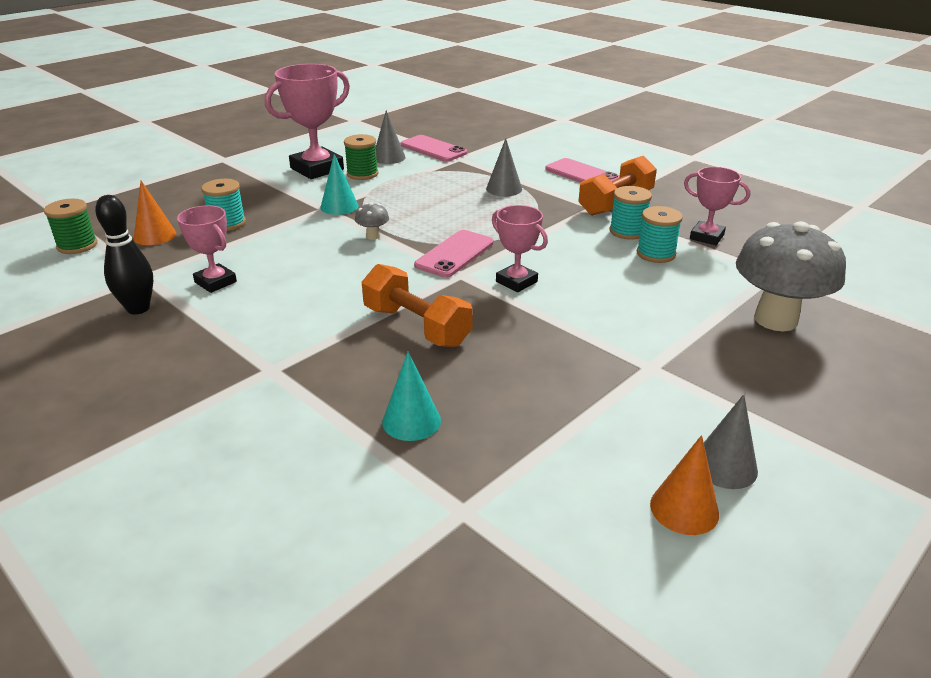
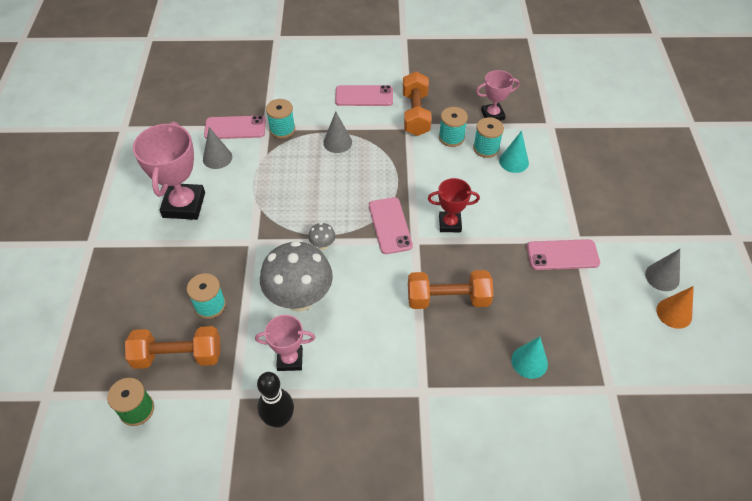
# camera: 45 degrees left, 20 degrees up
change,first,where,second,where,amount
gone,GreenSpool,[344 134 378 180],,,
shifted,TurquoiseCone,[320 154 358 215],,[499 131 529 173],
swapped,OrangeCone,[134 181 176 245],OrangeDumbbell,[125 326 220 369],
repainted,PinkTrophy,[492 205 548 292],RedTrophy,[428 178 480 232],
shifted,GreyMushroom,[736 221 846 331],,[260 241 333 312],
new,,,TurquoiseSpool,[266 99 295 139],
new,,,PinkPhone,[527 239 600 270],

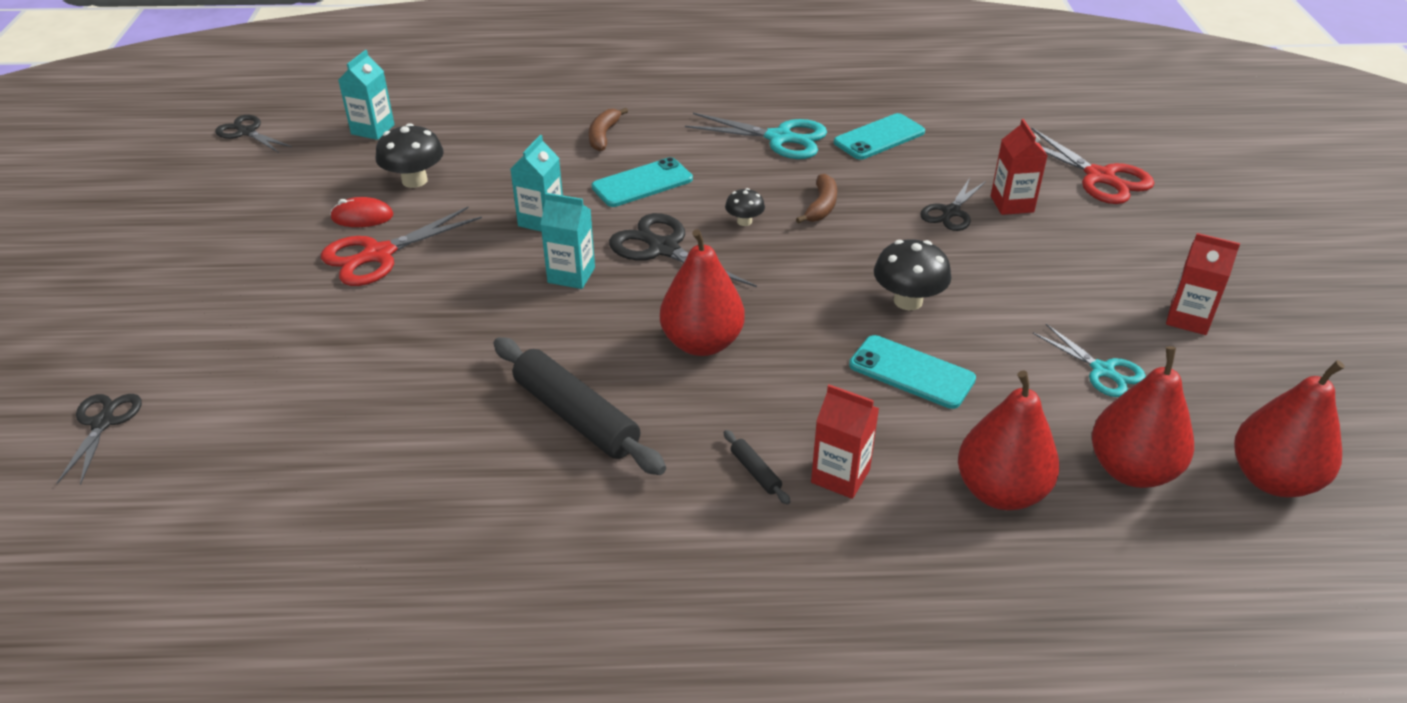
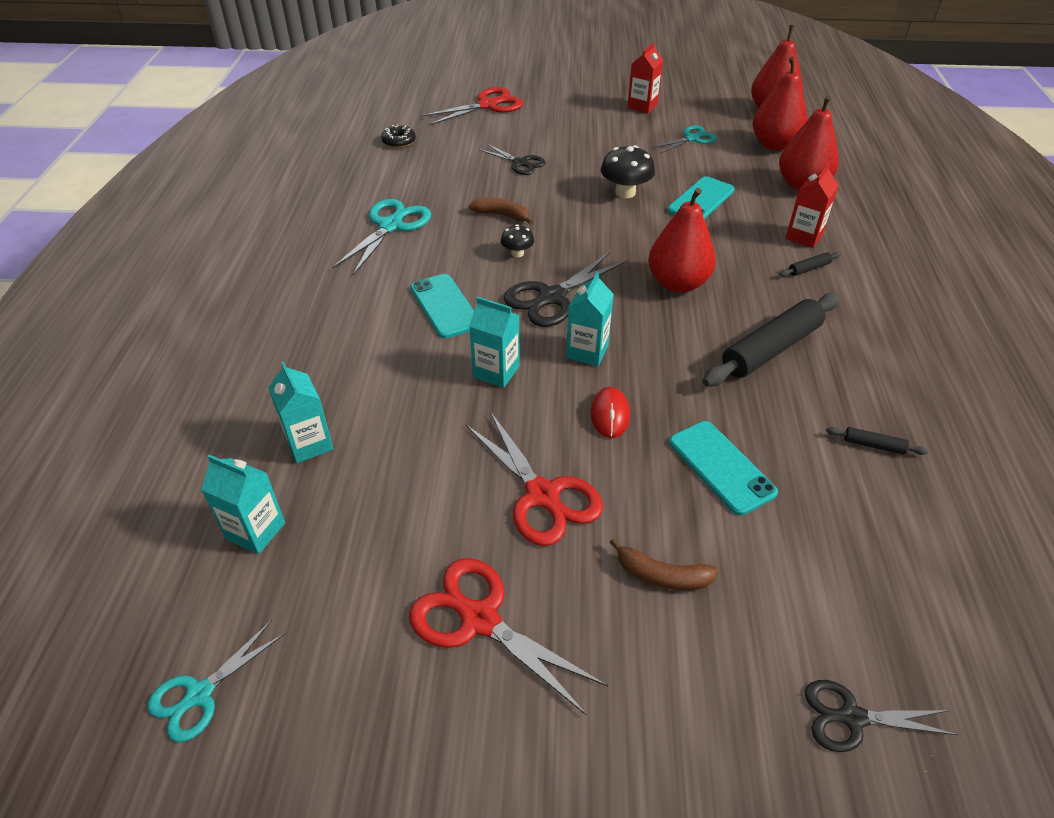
# camera: 85 degrees left, 5 degrees up
change,first,where,second,where,amount
shifted,BrownBanana,[589 108 628 151],,[609 538 719 590],
shifted,TurquoisePhone,[834 113 925 160],,[669 421 778 516],
repainted,BlackScissors,[215 115 292 153],TurquoiseScissors,[147 620 285 742],
gone,RedCarton,[991 119 1048 215],,,
gone,BlackMushroom,[376 123 444 188],,,
shifted,RedMouse,[330 197 393 227],,[591 387 630 438],
new,,,BlackDonut,[381 124 416 148],
new,,,TurquoiseCarton,[268 362 334 463],
new,,,BlackRollingPin,[826 427 928 455],
new,,,RedScissors,[409 558 608 716],

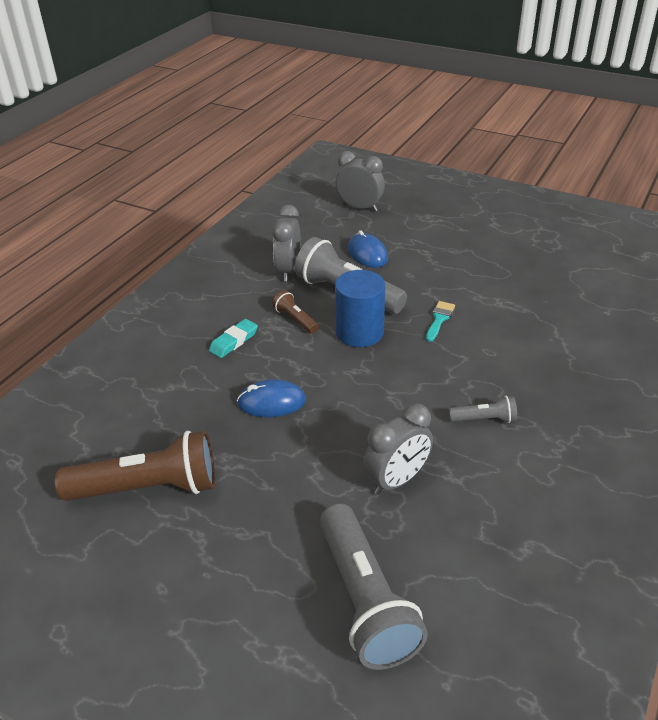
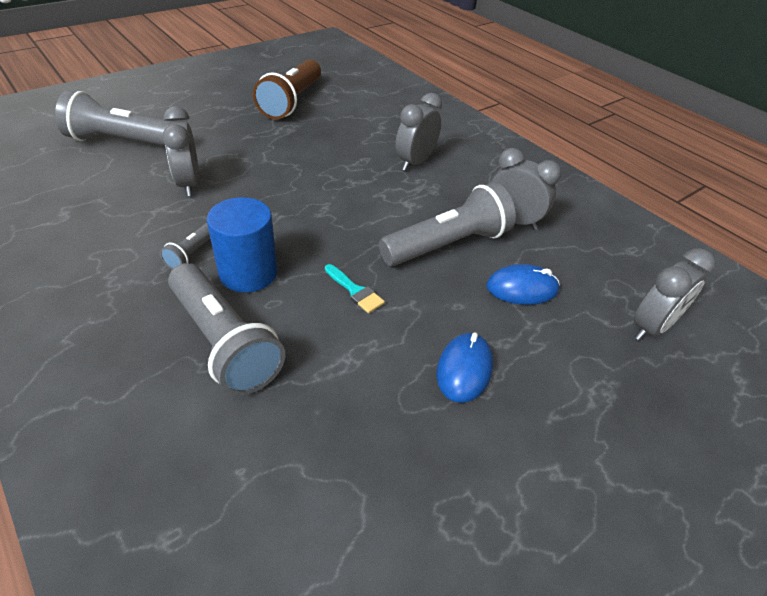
# camera: 110 degrees right, 5 degrees up
change,first,where,second,where,amount
shifted,BlueCylinder,[335 270 385 347],,[207 197 278 292],
gone,BrownFlashlight,[272 290 319 334],,,
swapped,TurquoiseEraser,[209 319 258 358],GreyClock,[395 93 442 171],
shifted,BlueMouse,[237 379 306 417],,[436 332 493 403],
new,,,GreyFlashlight,[168 263 285 395],

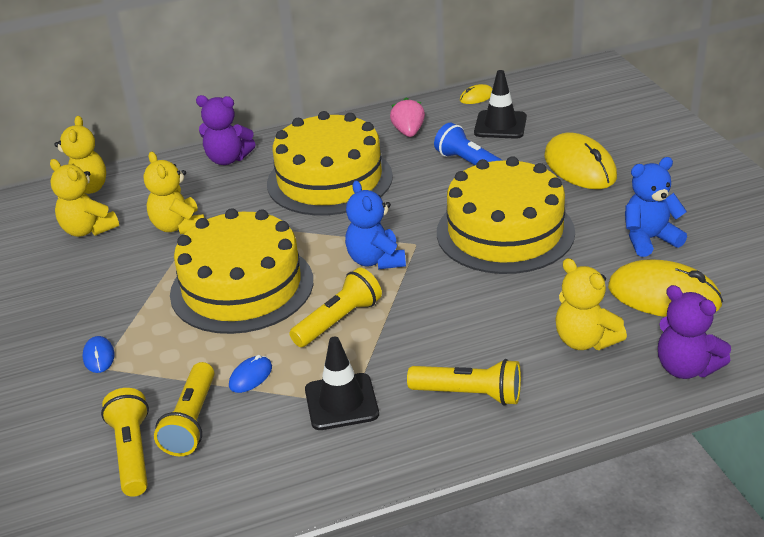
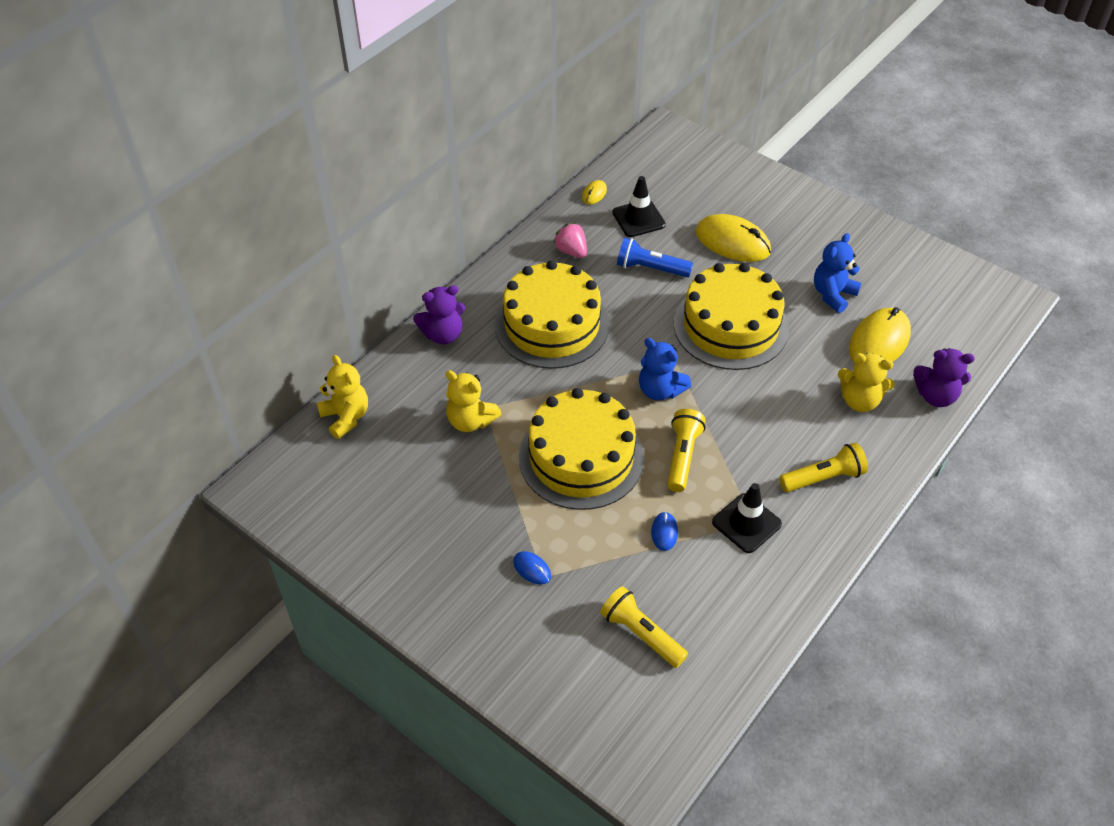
# camera: 35 degrees left, 15 degrees up
change,first,where,second,where,amount
gone,YellowTeddyBear,[50 159 119 237],,,
rotated,YellowMouse,[608 259 723 317],,[849 307 911 363],45 degrees counterclockwise
gone,YellowFlashlight,[154 362 214 456],,,

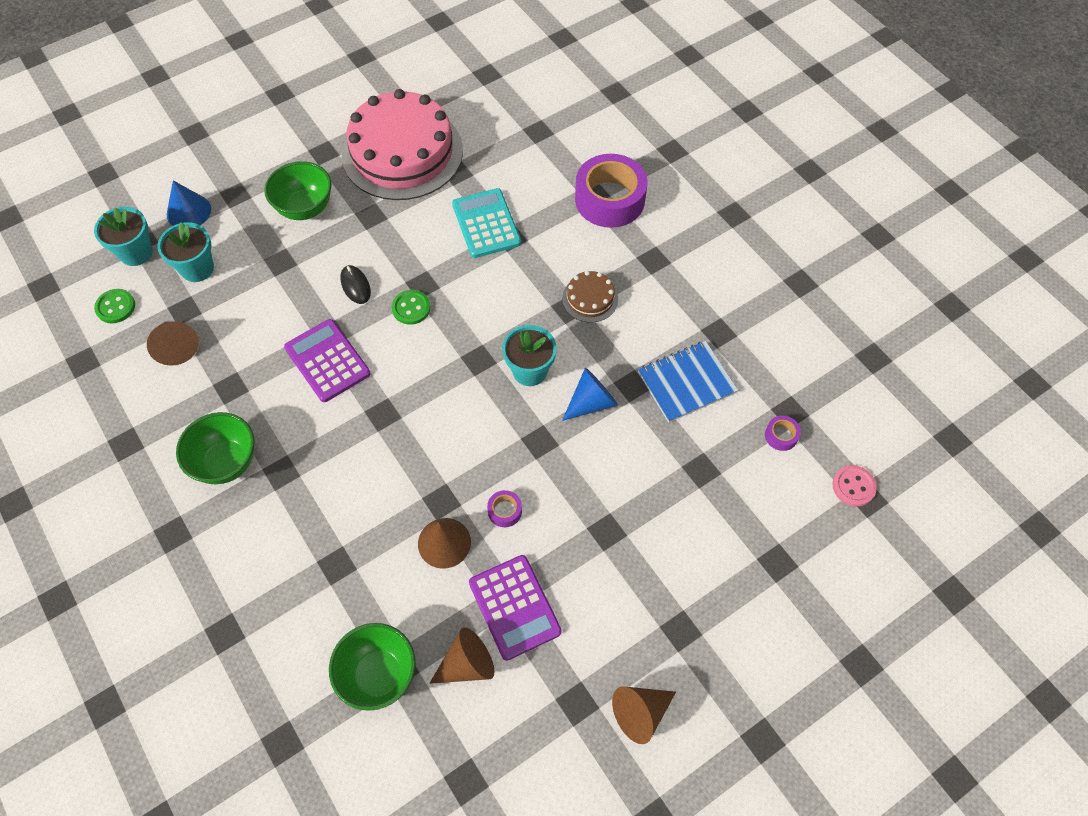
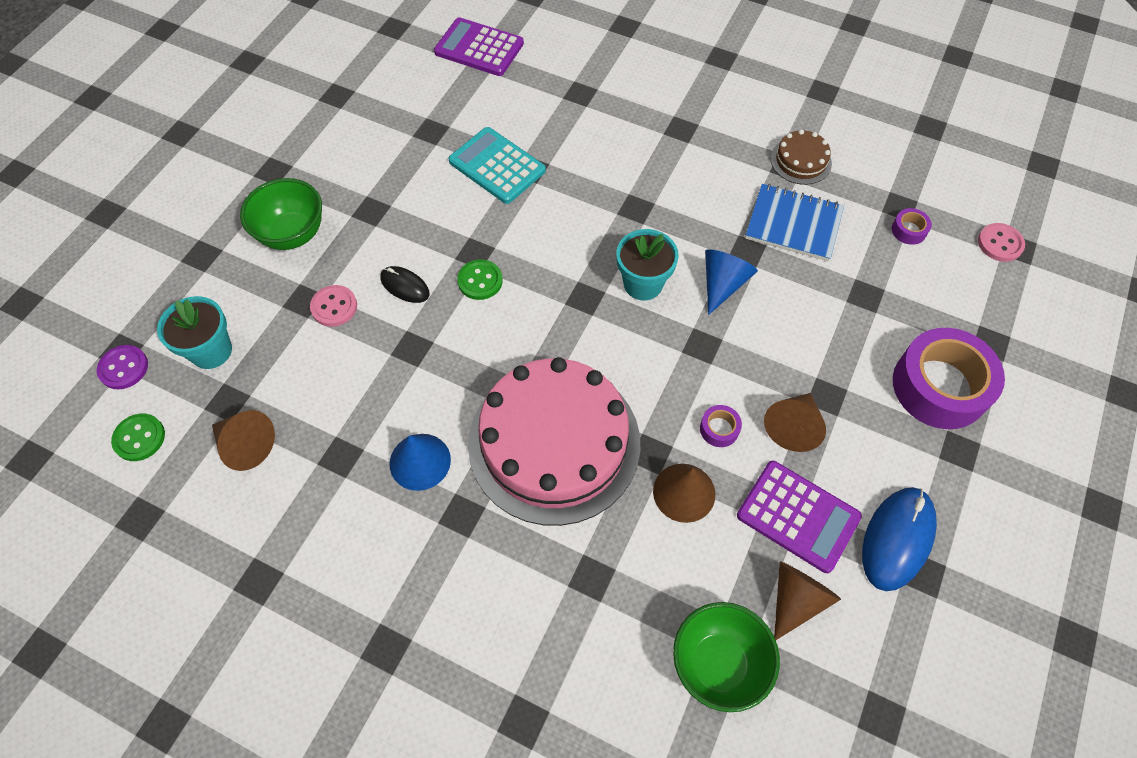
# camera: 30 degrees left, 0 degrees up
change,first,where,second,where,amount
shifted,PinkCake,[342 89 463 200],,[468 357 640 526],
shifted,PurpleTape,[575 154 648 228],,[893 328 1005 429],
shifted,BlueCone,[167 181 211 226],,[390 434 451 491],
swapped,TurquoiseFlowerPot,[94 207 153 266],PurpleButton,[96 345 148 389],
shifted,BrownCake,[562 271 618 323],,[771 129 832 185],
shifted,PurpleCalculator,[284 319 371 402],,[434 17 524 76],
rotated,BlueNotebook,[638 341 738 423],,[745 184 844 261],75 degrees clockwise
gone,GreenBowl,[176 412 254 484],,,
shifted,BrownCone,[612 686 676 744],,[764 393 826 452],
new,,,PinkButton,[310 285 357 327],
new,,,BlueMouse,[862 487 937 591],

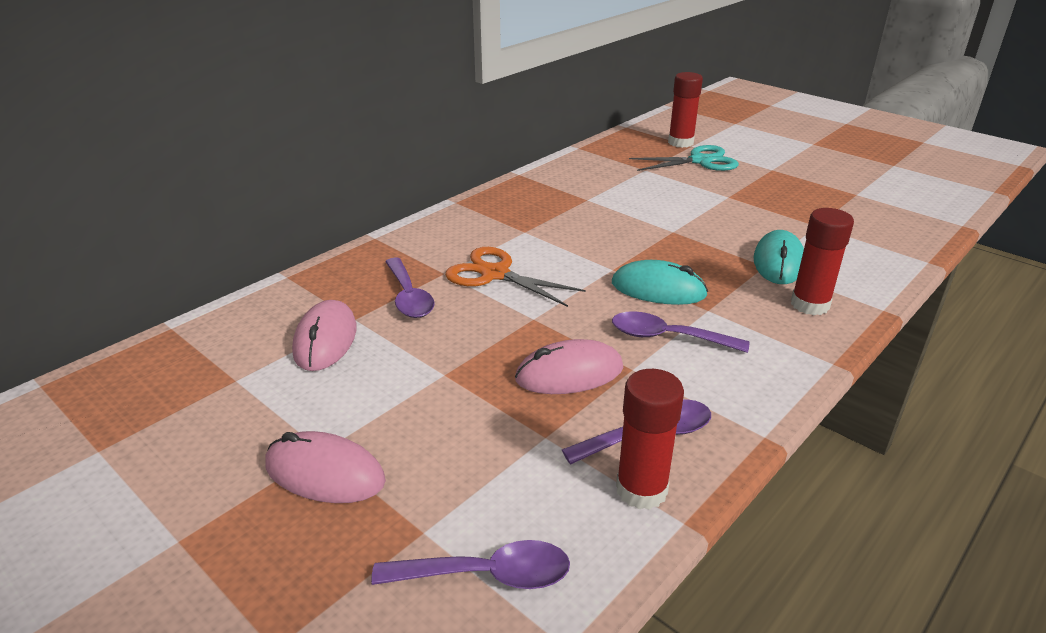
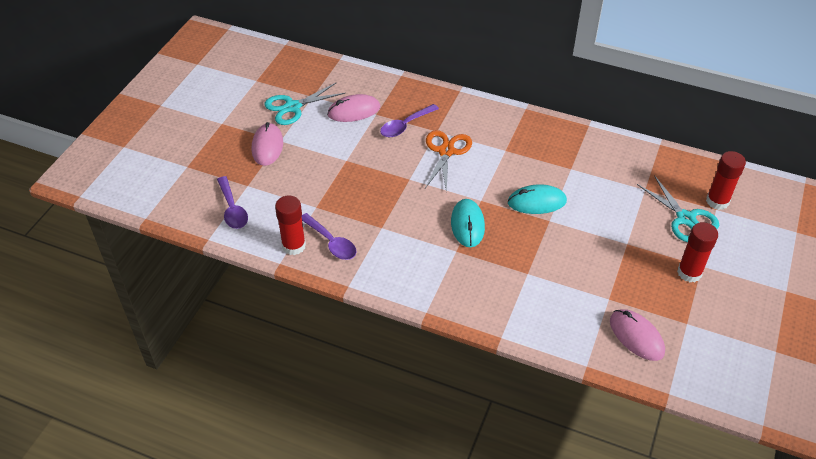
# camera: 70 degrees right, 15 degrees up
change,first,where,second,where,amount
shifted,RedGlueStick,[791 208 854 315],,[677 222 718 283],
shifted,TurquoiseMouse,[753 230 804 284],,[508 184 567 214],
gone,PurpleSpoon,[612 311 749 353],,,
shifted,PinkMouse,[515 339 623 394],,[610 309 665 361],
new,,,TurquoiseScissors,[264 82 345 125],

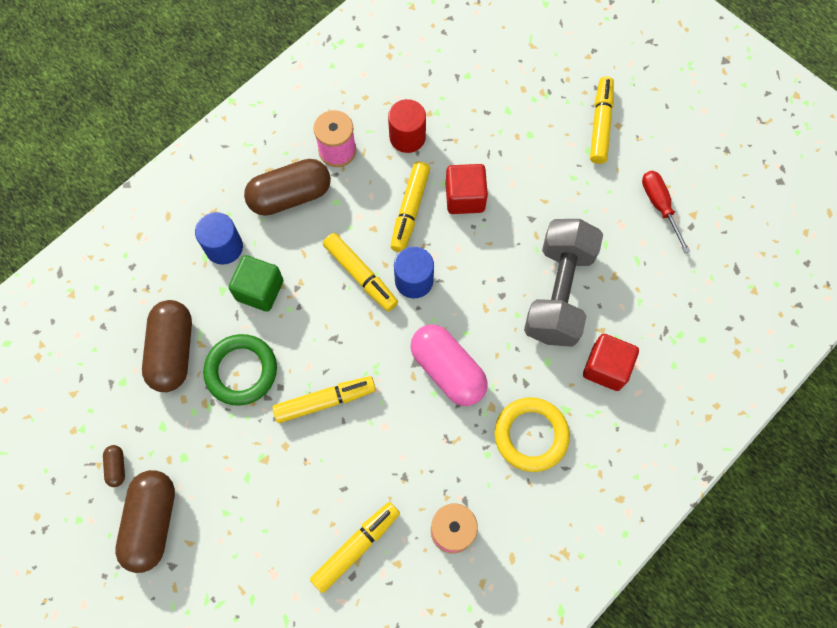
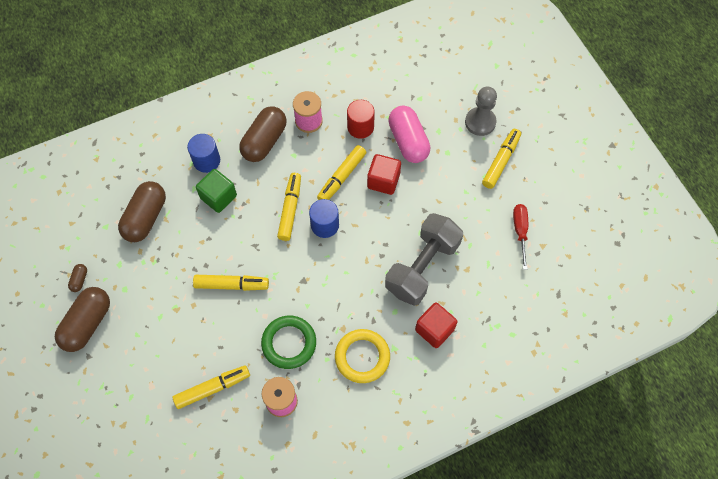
# camera: 20 degrees right, 5 degrees down
change,first,where,second,where,amount
rotated,BrownCapsule,[244 159 331 216],,[239 106 287 162],60 degrees counterclockwise
rotated,YellowMarker,[323 233 398 312],,[277 173 301 241],150 degrees counterclockwise
shifted,PinkCapsule,[410 325 488 406],,[388 106 430 163],
shifted,GreenRing,[203 334 277 406],,[261 316 316 369],
new,,,GreyPawn,[465 87 497 136],

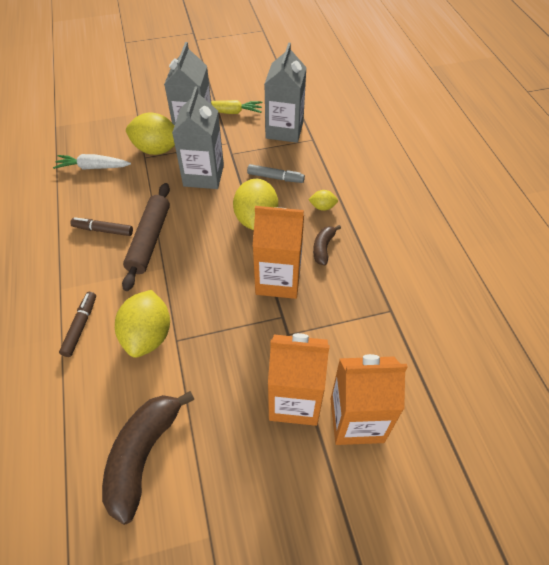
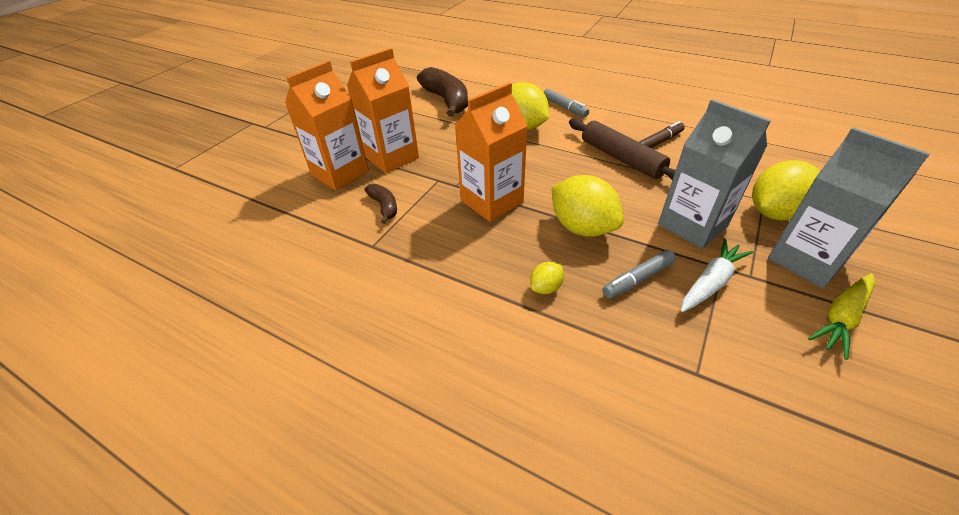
# camera: 135 degrees right, 10 degrees down
change,first,where,second,where,amount
gone,GreyCarton,[265 43 307 143],,,
shifted,WhiteCarrot,[53 154 131 170],,[681 238 753 312],
shifted,BrownBanana,[313 225 341 265],,[364 184 397 224],
repainted,BrownMarker,[59 292 96 357],GreyMarker,[544 89 589 117],

